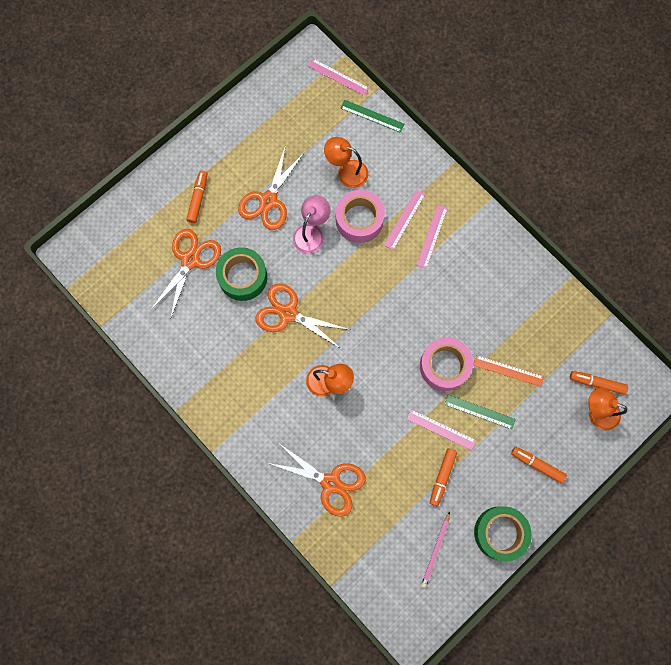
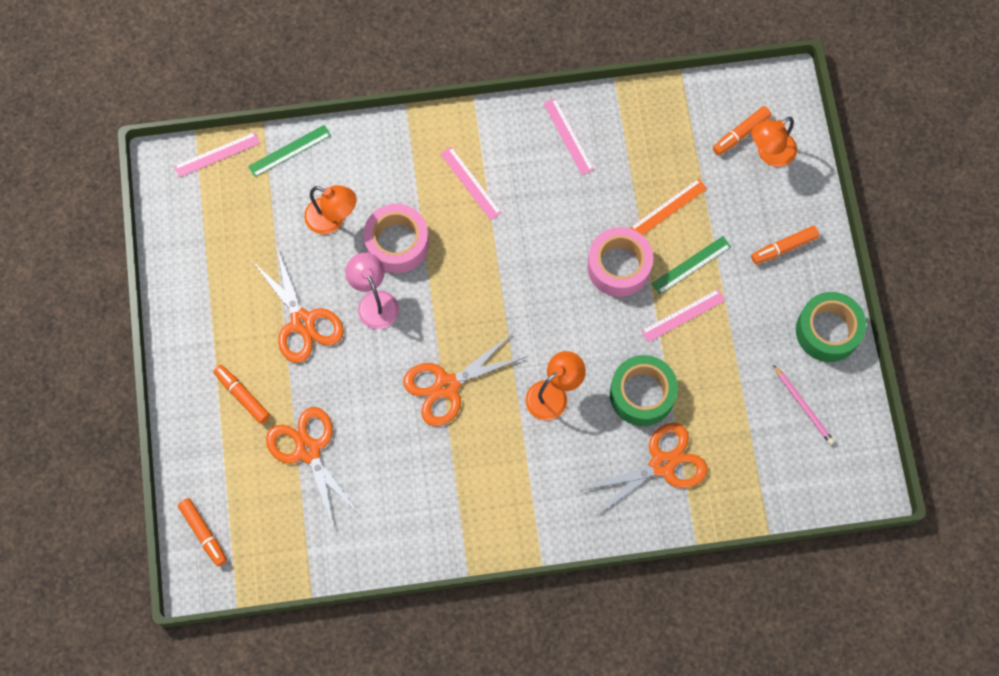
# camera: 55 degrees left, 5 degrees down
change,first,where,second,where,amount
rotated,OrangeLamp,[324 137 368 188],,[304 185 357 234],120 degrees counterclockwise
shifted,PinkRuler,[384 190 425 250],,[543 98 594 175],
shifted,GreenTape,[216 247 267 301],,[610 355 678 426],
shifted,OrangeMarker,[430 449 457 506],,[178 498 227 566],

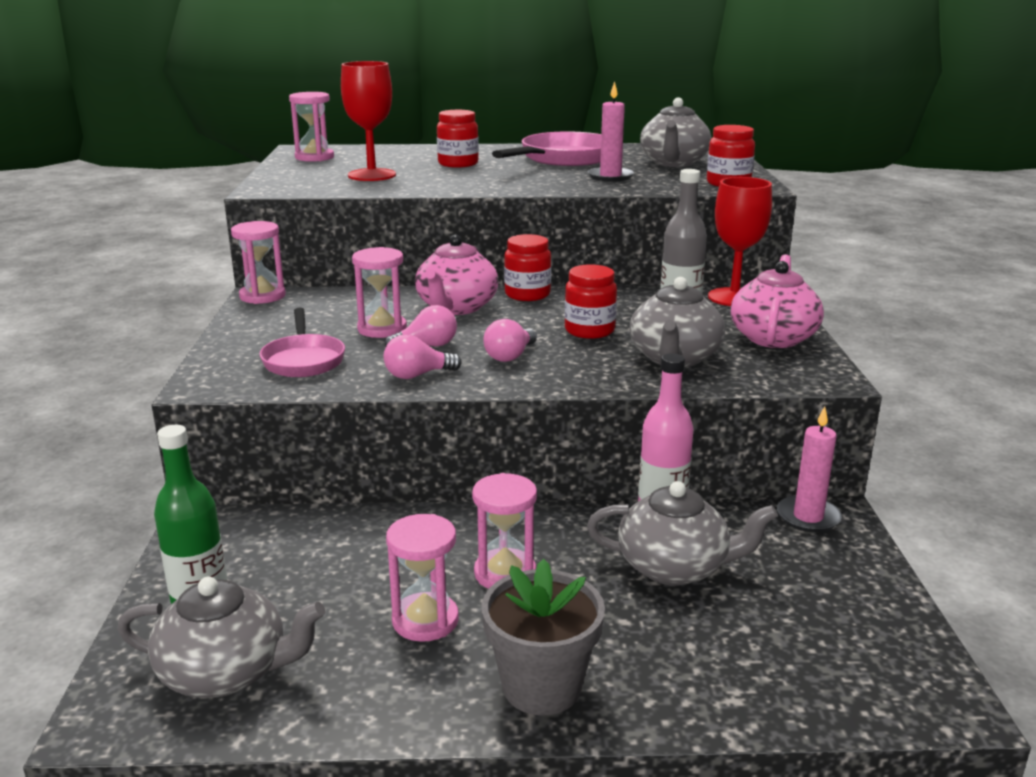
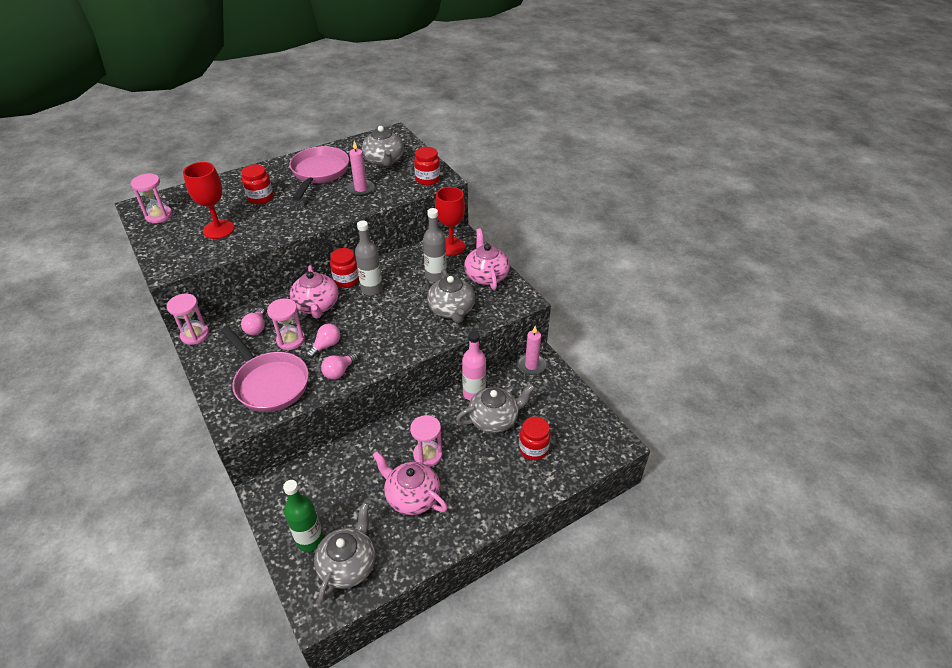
# camera: 30 degrees left, 20 degrees up
change,first,where,second,where,amount
shifted,RedJar,[565 264 617 339],,[519 417 551 460],
scaled,PinkPan,[260 307 345 377],,[221 326 309 412],x1.57
shifted,PinkLightBulb,[483 319 537 362],,[241 308 265 335],
swapped,PinkHourglass,[386 514 459 642],PinkTeapot,[372 451 448 515],
gone,GreyFlowerPot,[482 559 605 716],,,
rotated,GreyTeapot,[117 576 325 698],,[314 502 375 601],45 degrees counterclockwise
new,,,GreyBottle,[355 220 383 296],

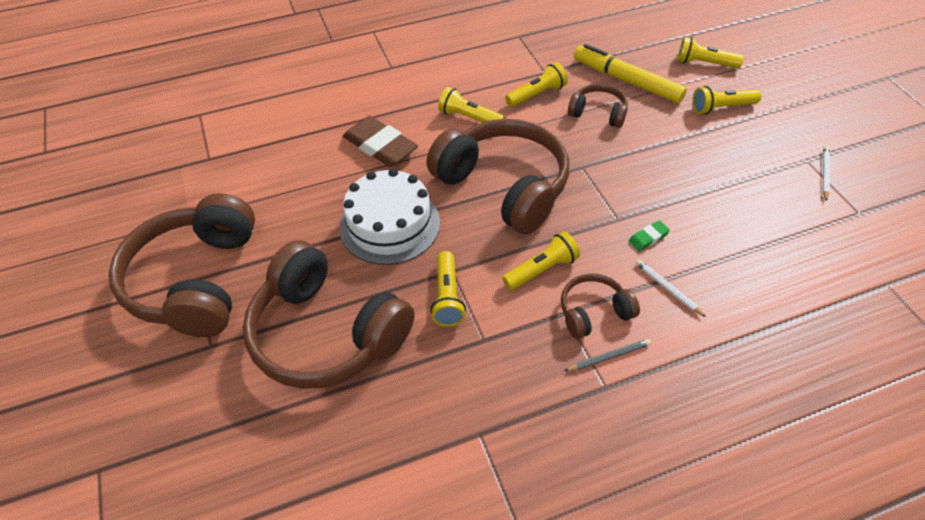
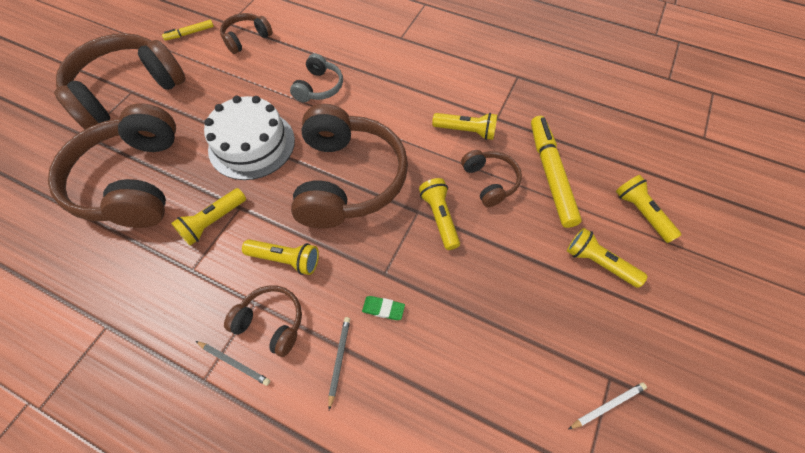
# camera: 45 degrees right, 10 degrees up
change,first,where,second,where,amount
shifted,YellowFlashlight,[438 87 505 123],,[419 178 460 250],
swapped,BrownEraser,[343 116 418 167],GreyHeadphones,[290 53 343 102],
repainted,WhitePencil,[635 259 706 317],GreyPencil,[328 317 350 410],
new,,,BrownHeadphones,[220 13 273 54],
new,,,YellowMarker,[162 20 214 41],

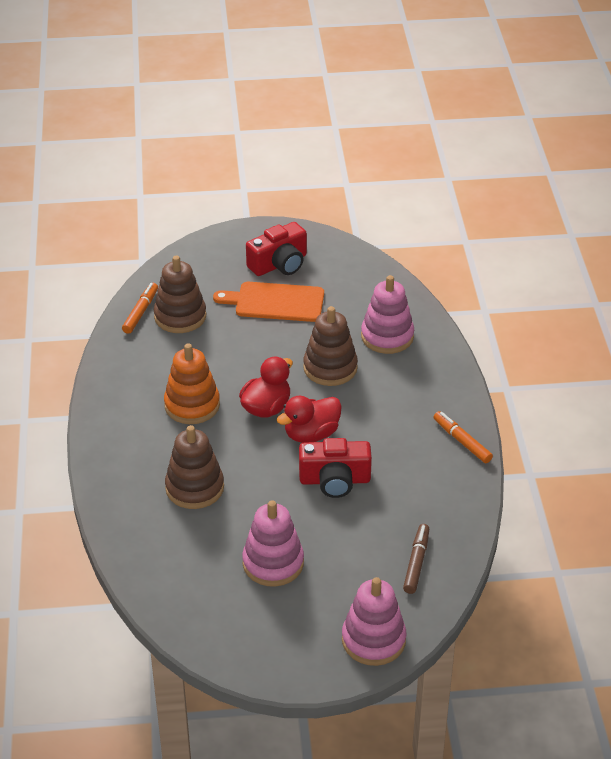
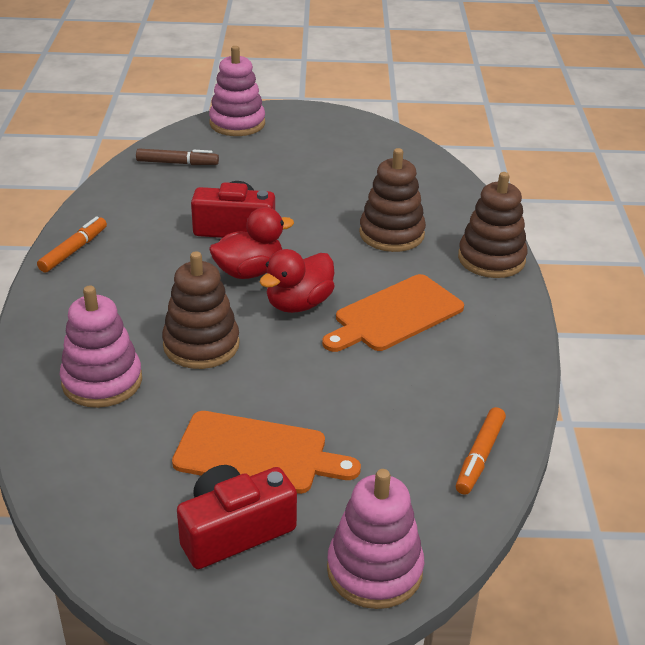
# camera: 175 degrees left, 5 degrees down
change,first,where,second,where,amount
shifted,BrownStackingToy,[154 256 206 333],,[458 172 527 278],
swapped,OrangeStackingToy,[164 343 220 424],OrangeCuttingBoard,[322 274 464 352],
rotated,OrangeMarker,[433 411 493 463],,[37 216 107 273],120 degrees counterclockwise
shifted,PinkStackingToy,[242 500 304 587],,[327 469 424 609],
rotated,BrownMarker,[403 524 429 594],,[136 148 219 165],105 degrees counterclockwise

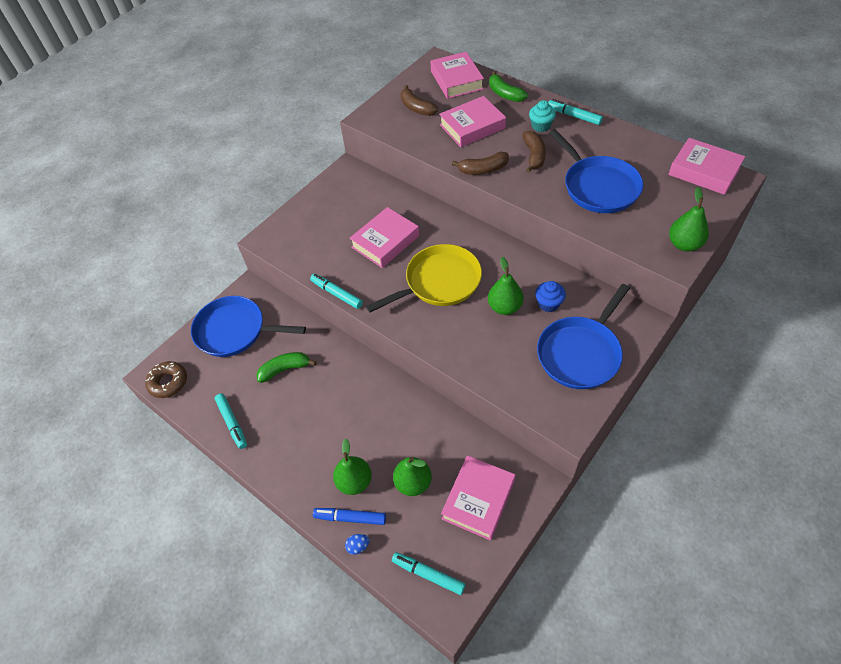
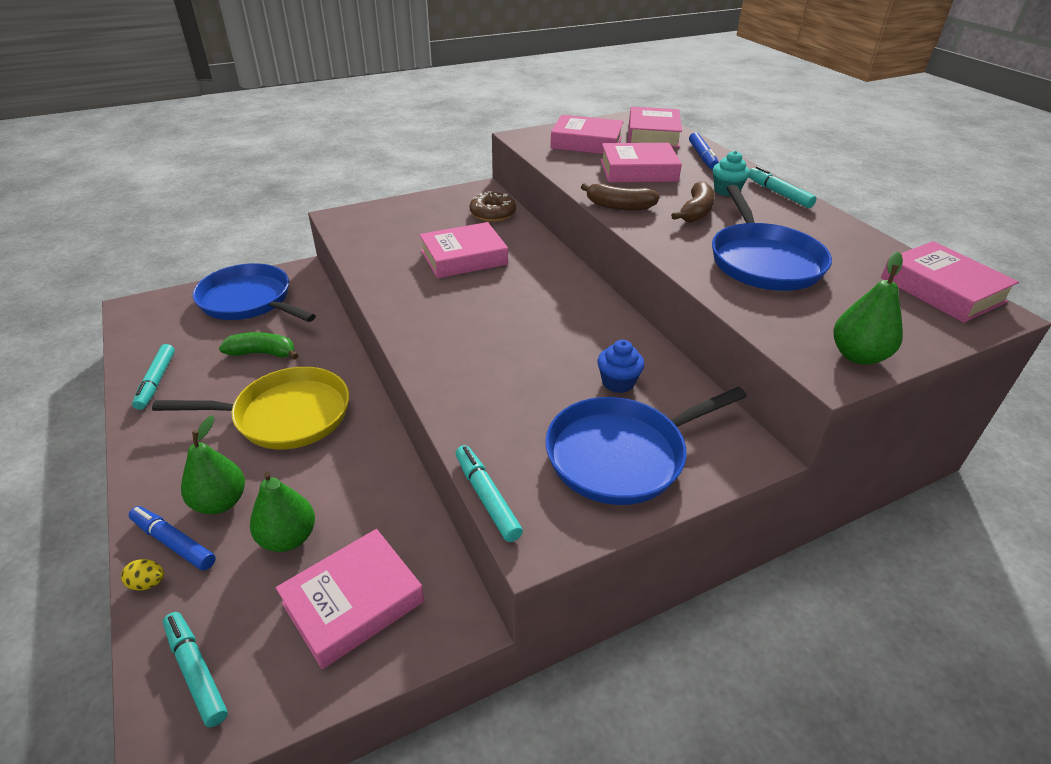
# camera: 20 degrees right, 15 degrees down
change,first,where,second,where,amount
swapped,GreenBanana,[489 71 528 102],BlueMarker,[689 132 719 170],
swapped,BrownBanana,[401 85 438 116],PinkBook,[550 115 624 154],
shifted,YellowPan,[366 244 482 312],,[152 367 349 449],
gone,GreenPear,[488 257 523 315],,,
shifted,TurquoiseMarker,[310 274 363 309],,[456 445 523 542],
shifted,BrownDonut,[145 361 187 398],,[470 192 516 222],
repainted,BlueEgg,[345 534 370 555],YellowEgg,[121 559 164 590],

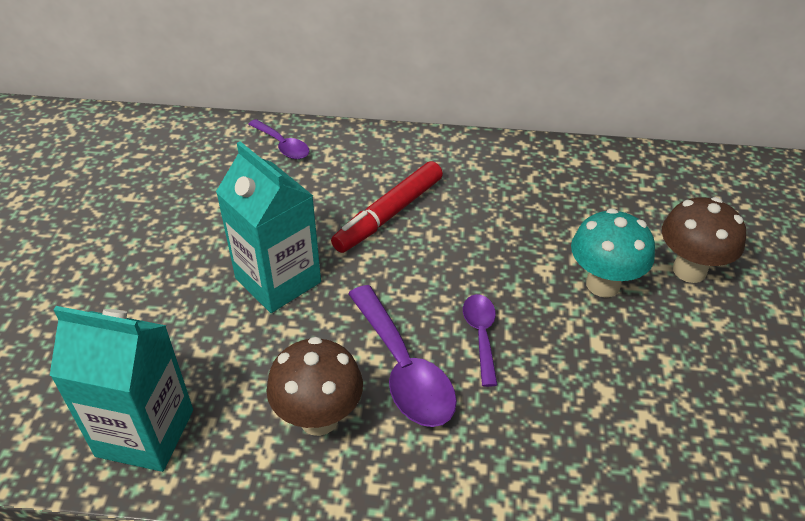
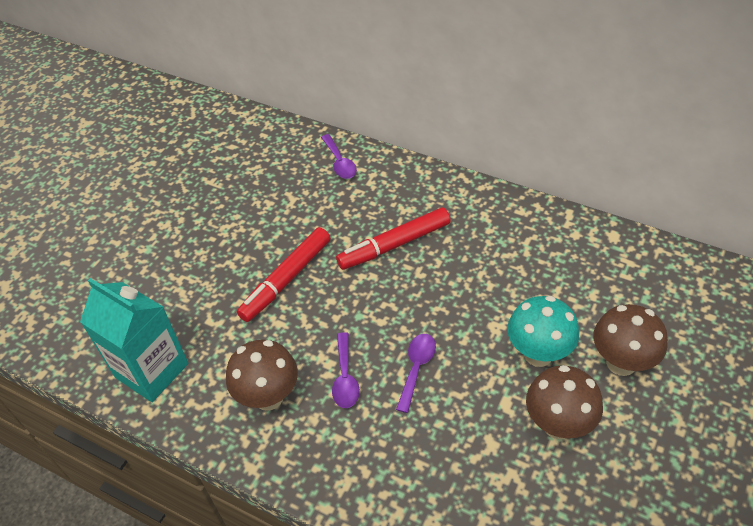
# camera: 25 degrees right, 5 degrees up
change,first,where,second,where,amount
swapped,TurquoiseCarton,[216 141 321 313],RedMarker,[237 227 330 322],
scaled,PurpleSpoon,[348 285 457 427],,[332 332 360 408],x0.58
new,,,BrownMushroom,[526 365 603 439],

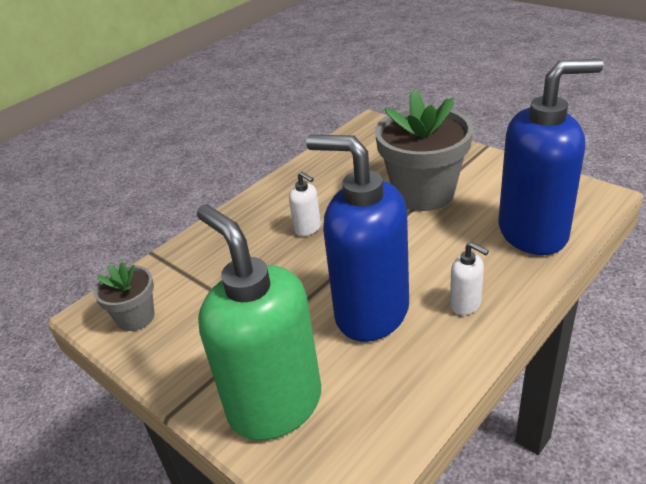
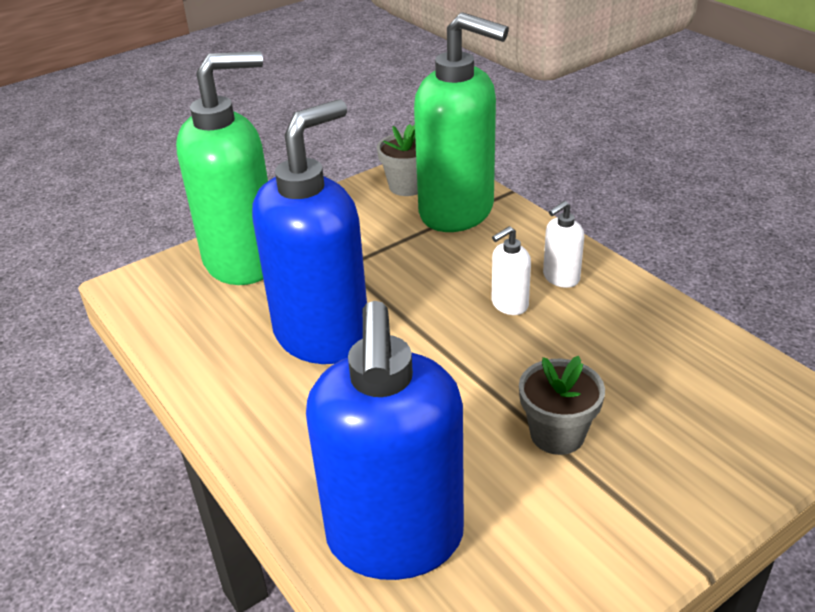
# camera: 100 degrees right, 0 degrees up
change,first,where,second,where,amount
scaled,GreyFlowerPot,[375 90 473 211],,[519 356 605 455],x0.52
shifted,WhiteSoapDispenser,[450 242 489 315],,[543 201 584 288],
new,,,GreenSoapDispenser,[414 12 509 232],

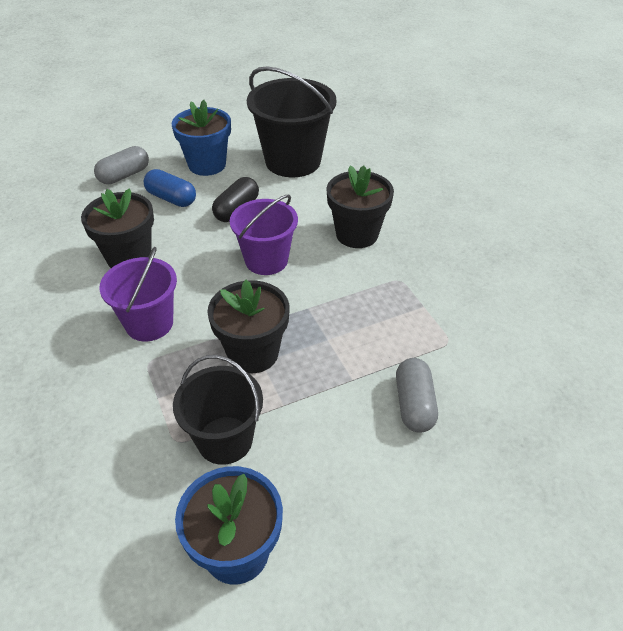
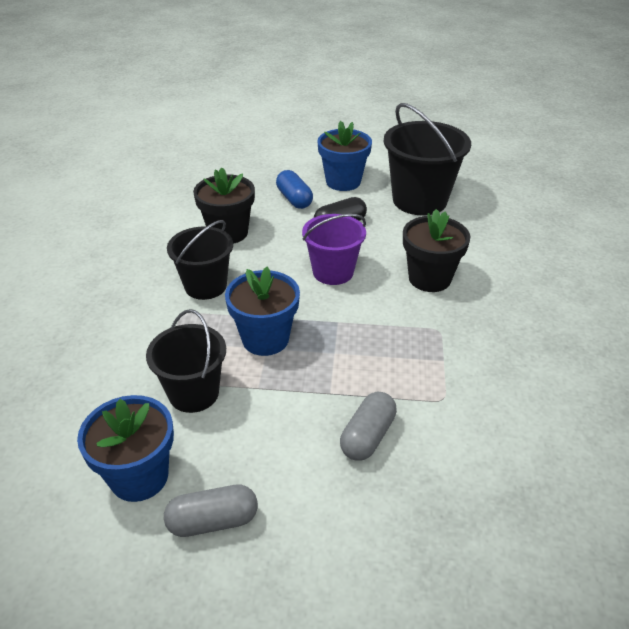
# camera: 30 degrees right, 5 degrees down
change,first,where,second,where,amount
shifted,GreyCapsule,[94 146 149 184],,[164 484 258 537],
repainted,PurpleBucket,[99 247 177 341],BlackBucket,[167 220 233 300],
repainted,BlackFlowerPot,[207 280 290 373],BlueFlowerPot,[225 267 300 356],

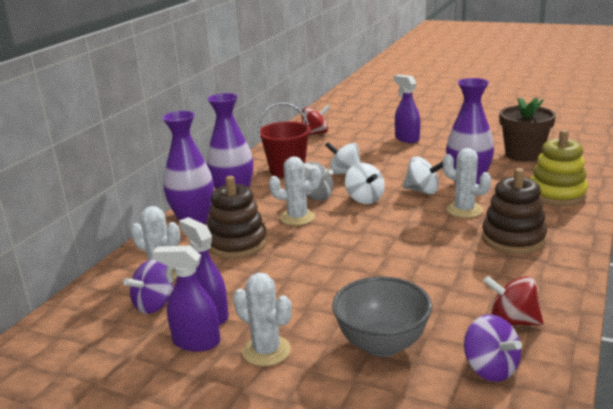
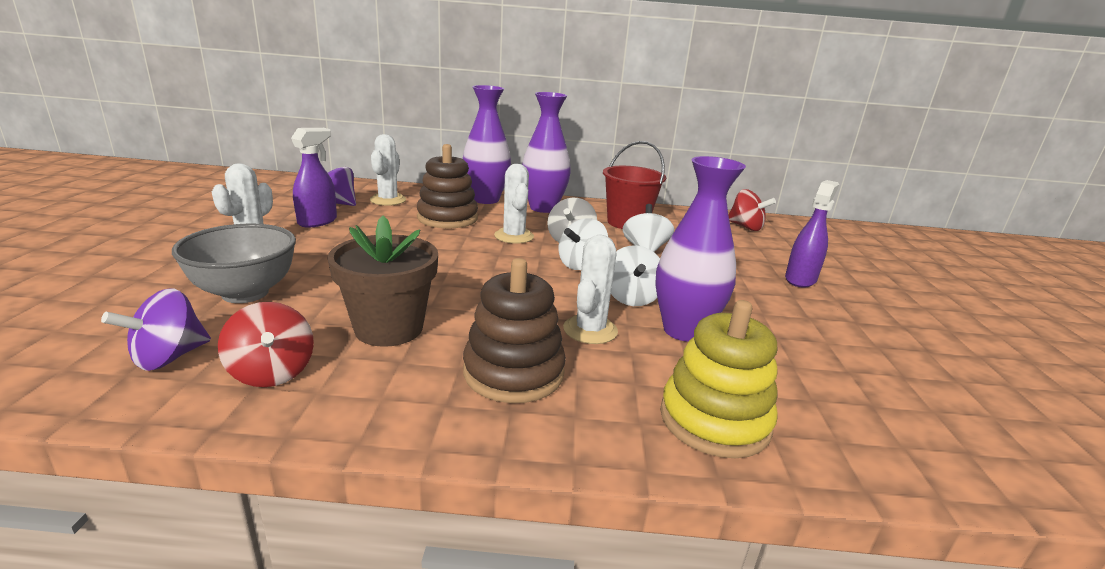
# camera: 65 degrees right, 0 degrees up
change,first,where,second,where,amount
shifted,BrownFlowerPot,[499 97 556 162],,[328 216 438 347],
gone,PurpleSprayBottle,[152 246 220 352],,,
rotated,RedSpinningTop,[483 276 544 325],,[218 302 314 387],150 degrees clockwise

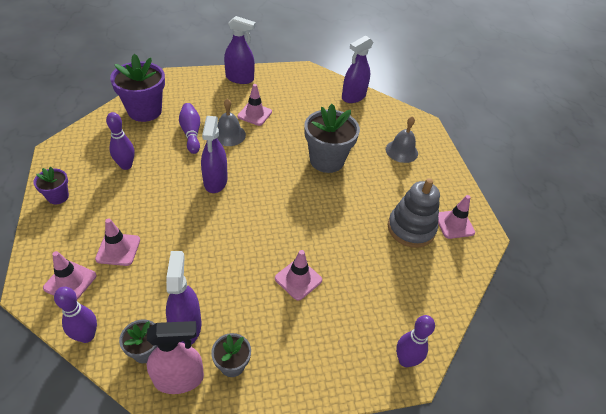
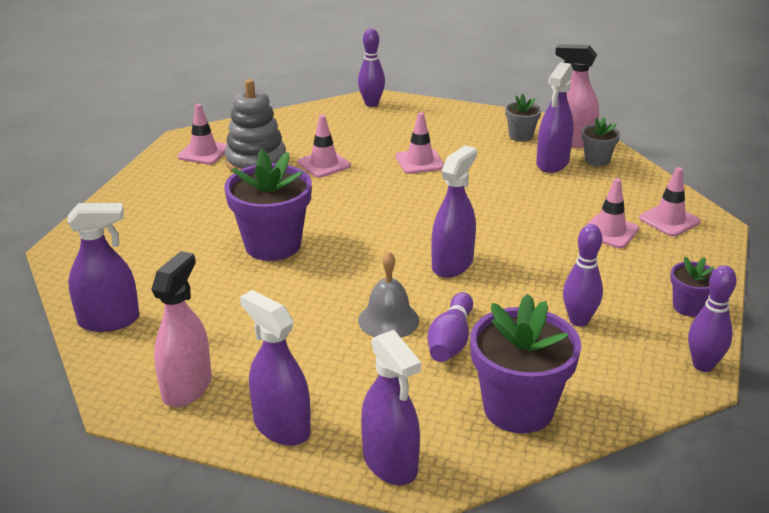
# camera: 145 degrees left, 15 degrees down
change,first,where,second,where,amount
shifted,PinkTrafficCone,[237 84 272 126],,[297 115 351 178],
repainted,GreyFlowerPot,[304 104 360 173],PurpleFlowerPot,[224 149 312 261],
gone,GreyBell,[386 116 418 163],,,
shifted,PurpleBowlingPin,[54 287 97 343],,[688 265 737 372],
new,,,PinkSprayBottle,[151 251 212 407],
new,,,PurpleSprayBottle,[361 330 421 485],

